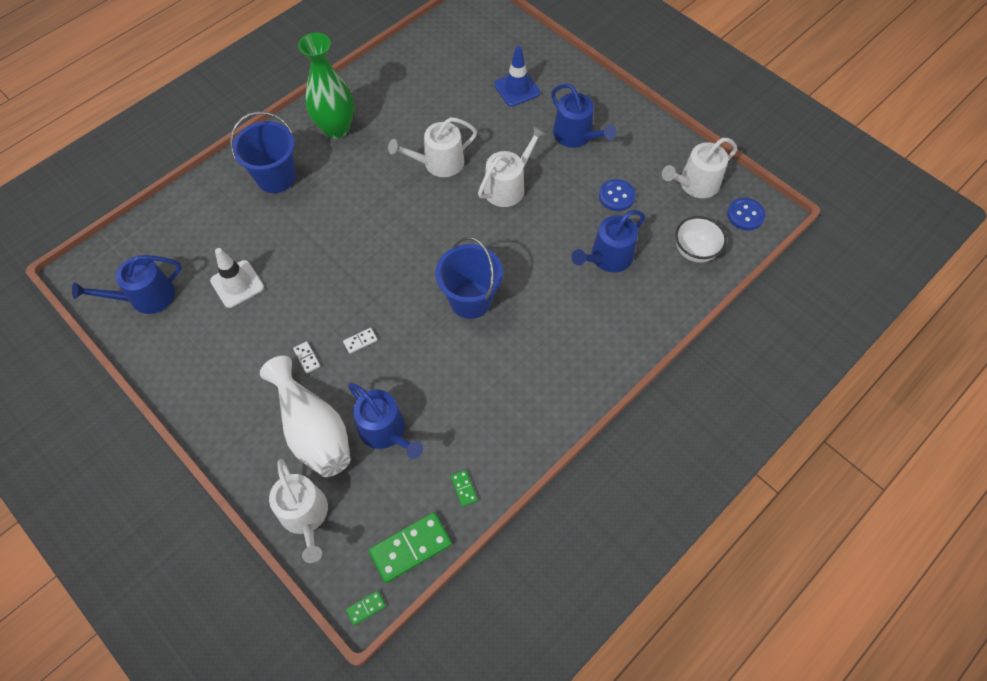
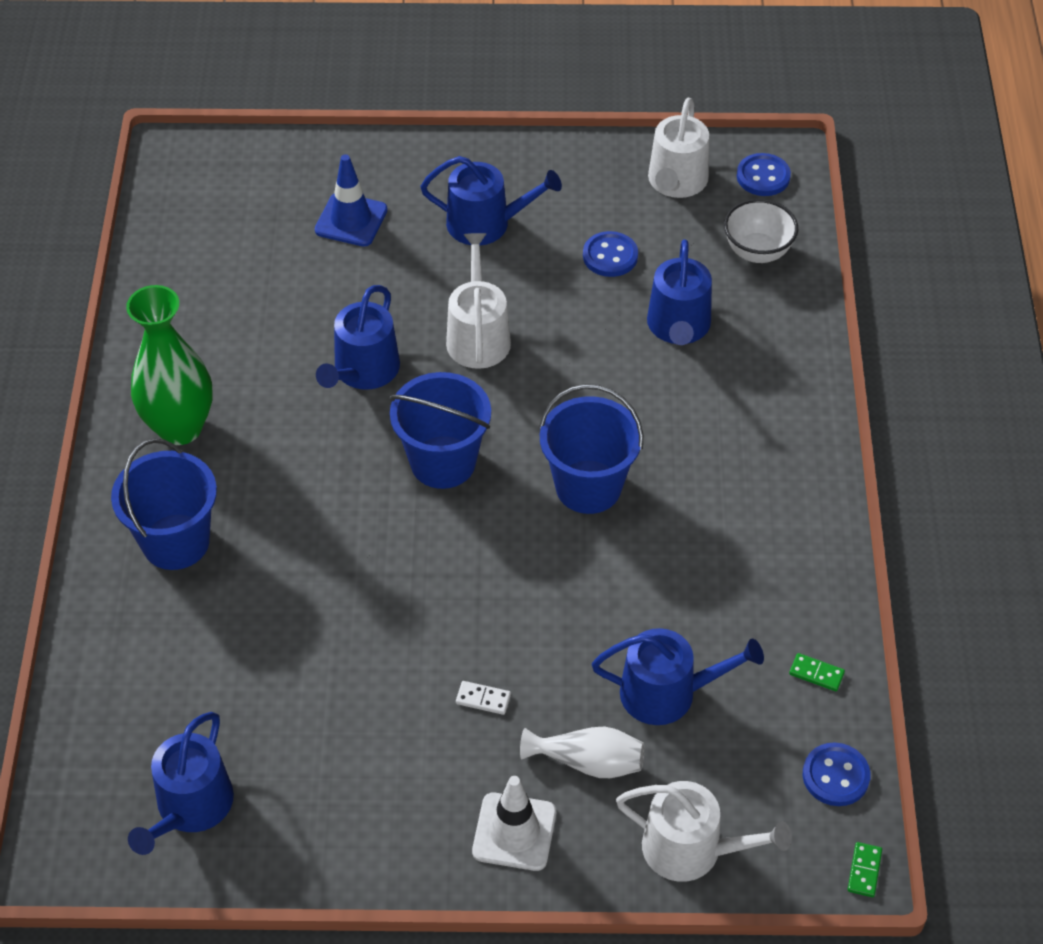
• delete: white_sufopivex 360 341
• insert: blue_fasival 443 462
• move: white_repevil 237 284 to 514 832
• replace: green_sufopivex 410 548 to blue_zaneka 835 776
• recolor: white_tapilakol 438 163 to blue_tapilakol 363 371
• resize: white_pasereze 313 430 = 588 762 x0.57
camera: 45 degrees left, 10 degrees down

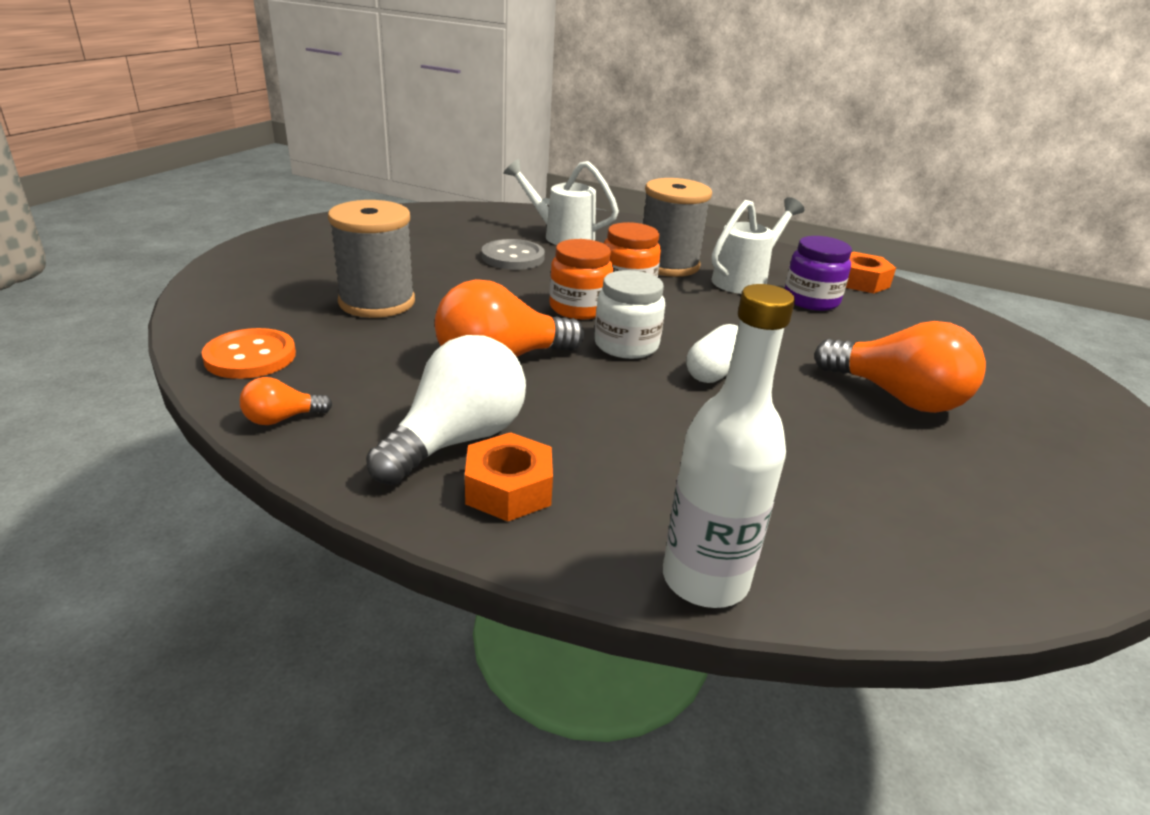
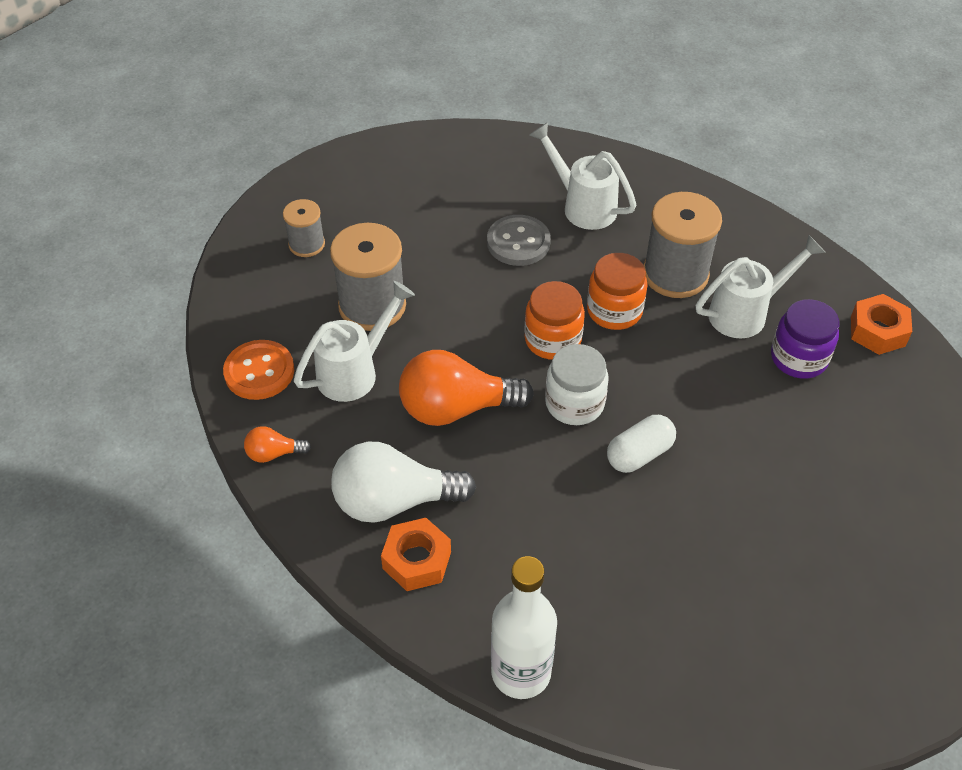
• delete: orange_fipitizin 897 397
• insert: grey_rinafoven 306 244
• insert: white_tapilakol 355 371
• rotate: white_fipitizin 457 440 = 394 501 150 degrees counterclockwise
camera: 20 degrees right, 20 degrees up

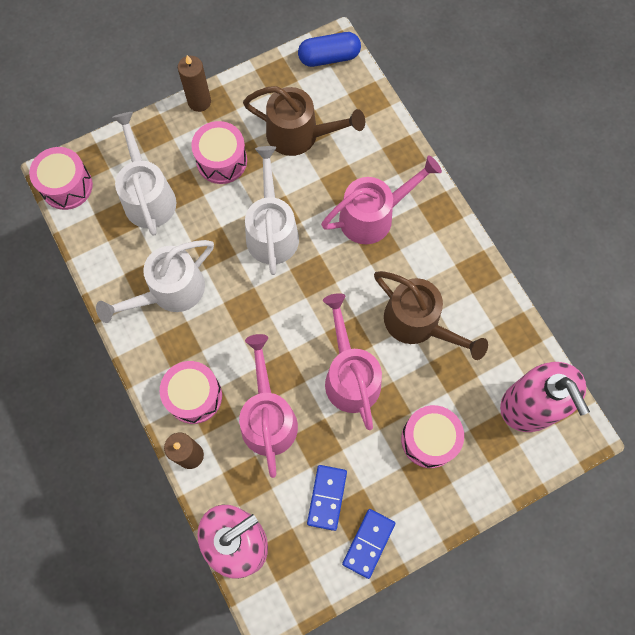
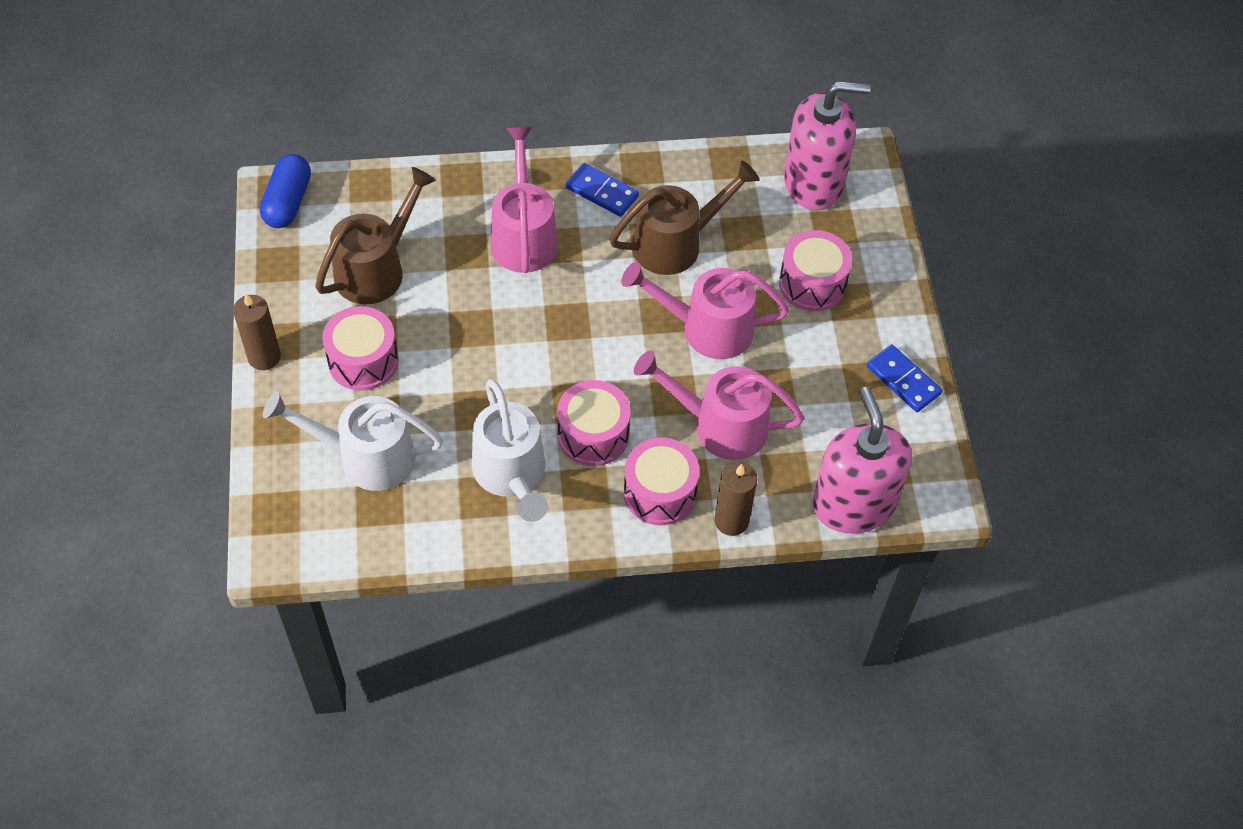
• delete: white_tapilakol 272 230
• move: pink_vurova 67 186 to 593 435
• move: blue_sufopivex 327 497 to 602 192
camera: 70 degrees left, 15 degrees down

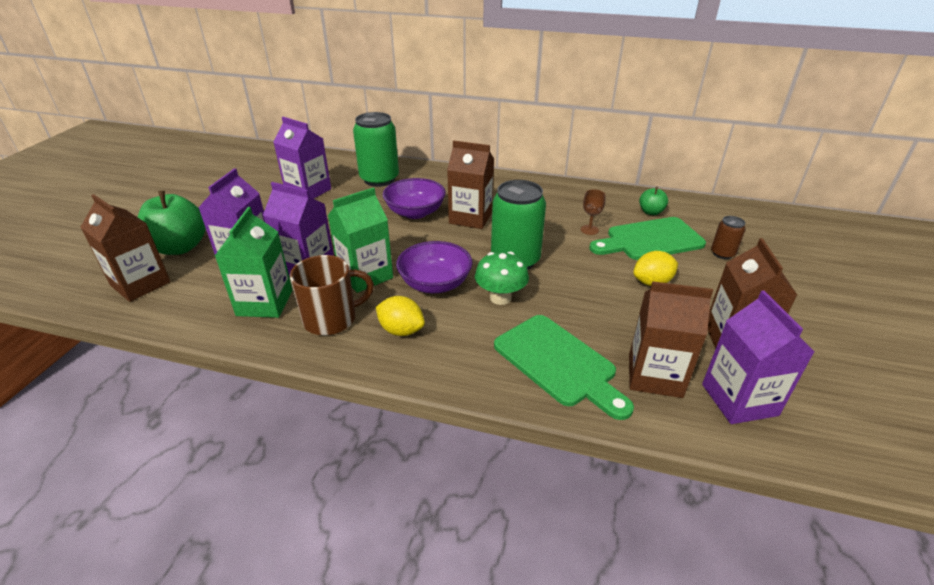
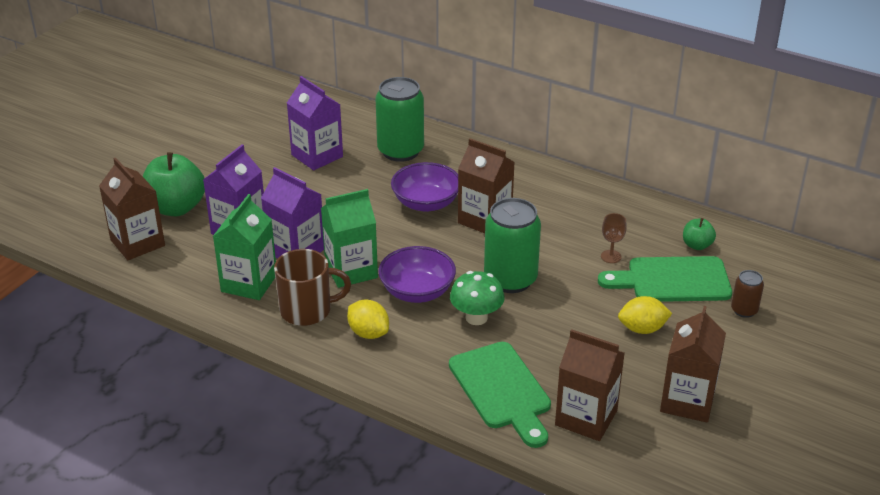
• delete: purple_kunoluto 739 399
camera: 15 degrees right, 0 degrees up

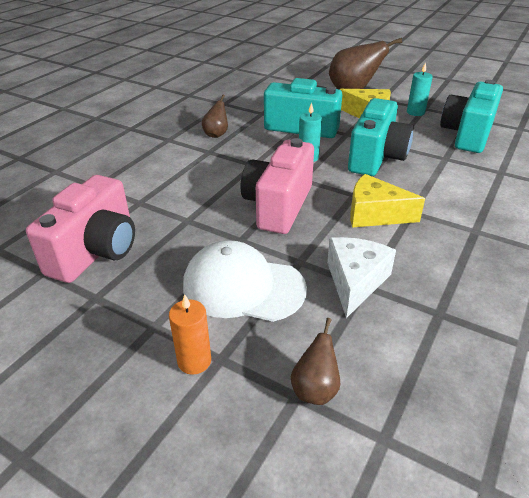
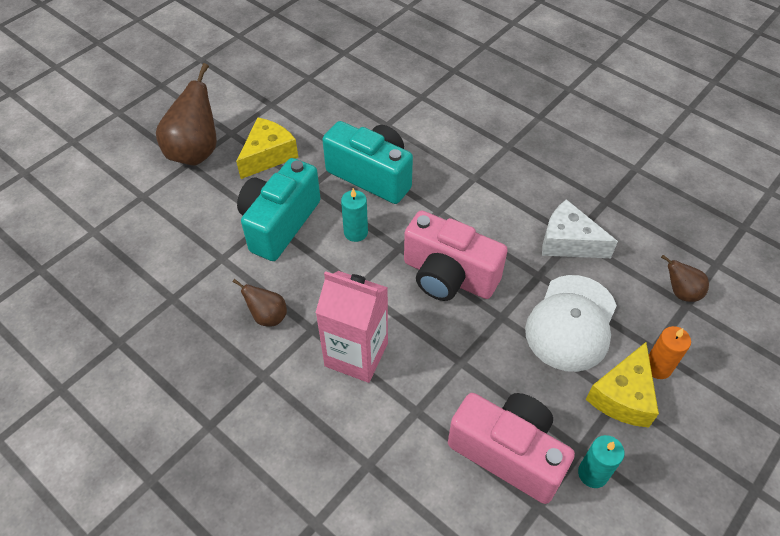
• delete: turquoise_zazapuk 467 135
• insert: pink_kunoluto 356 354
• move: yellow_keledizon 375 214 to 623 396
• move: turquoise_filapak 415 112 to 592 473
camera: 80 degrees left, 15 degrees up

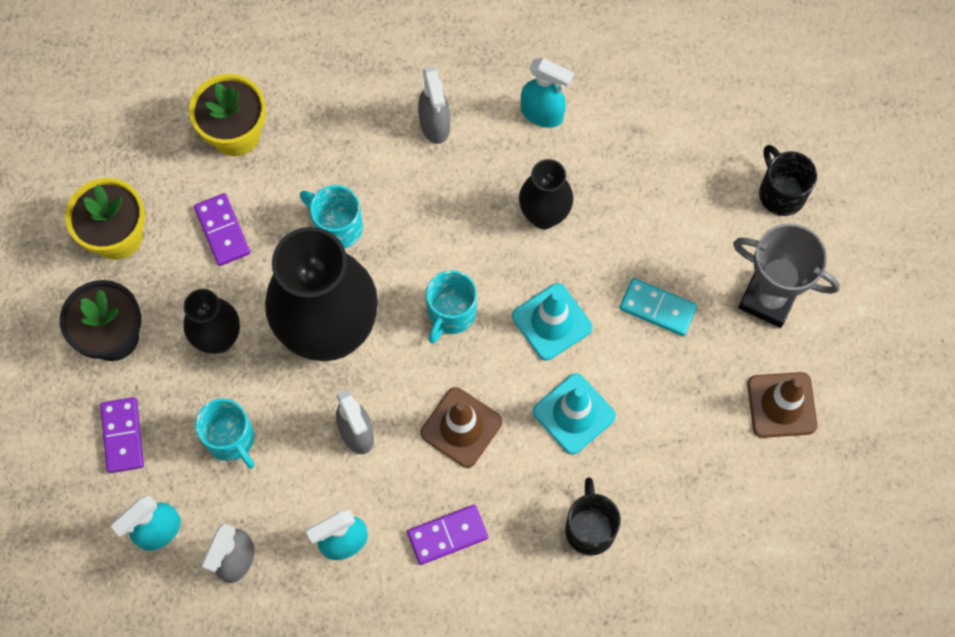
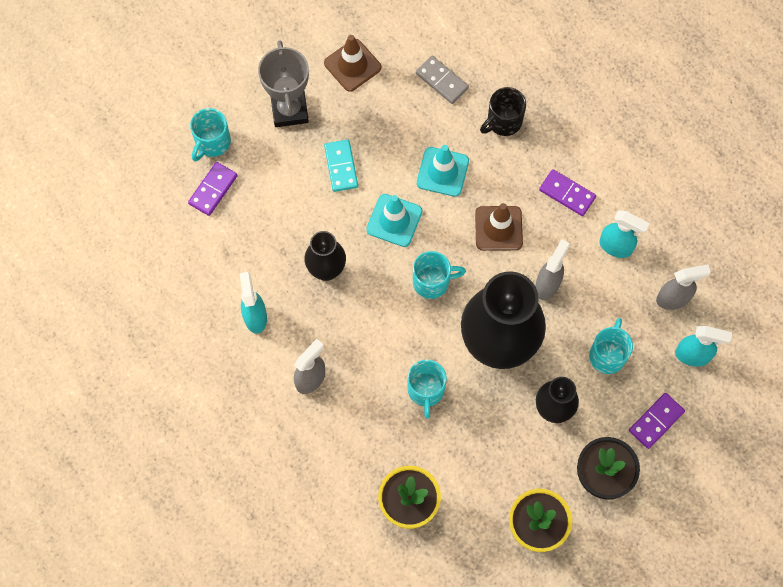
• insert: grey_sufopivex 442 81
• move: purple_sufopivex 222 231 to 213 190
• recolor: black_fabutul 781 193 to turquoise_fabutul 212 143
camera: 125 degrees left, 0 degrees up

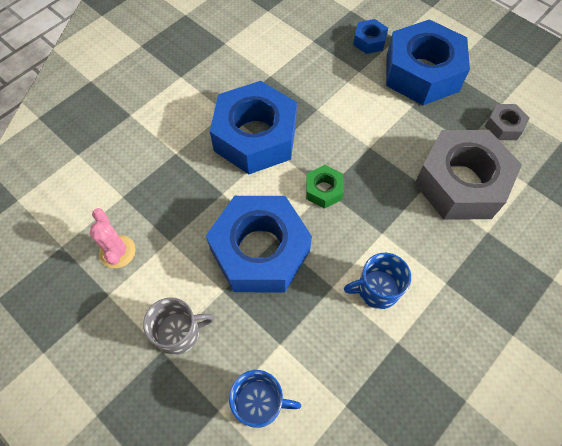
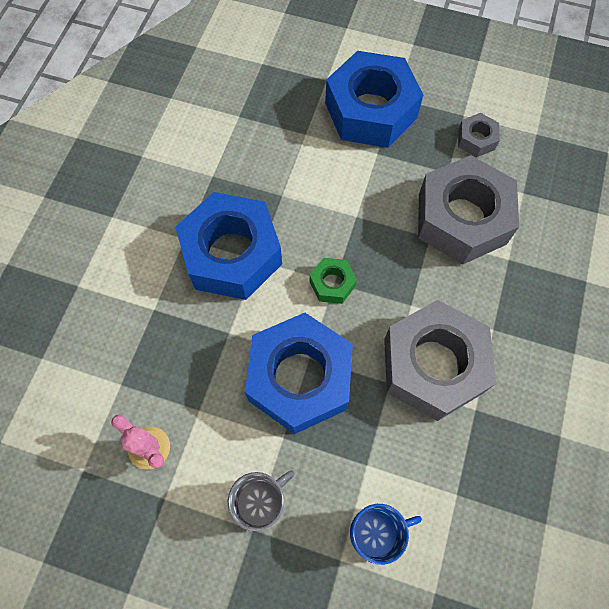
• delete: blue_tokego 369 41
• replace: blue_fabutul 377 289 to grey_tokego 433 365
camera: 25 degrees left, 5 degrees up

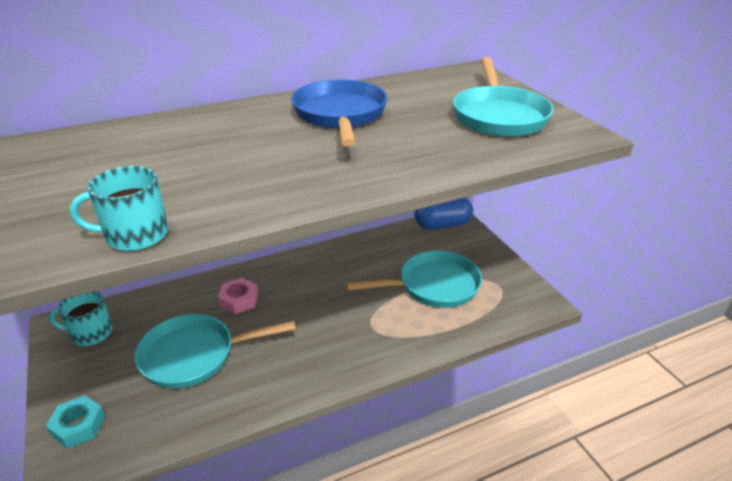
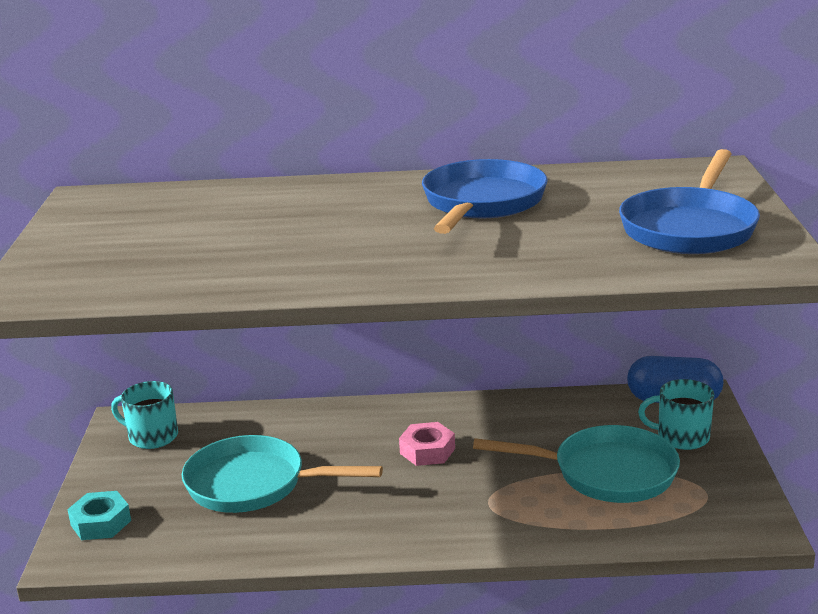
• move: turquoise_fabutul 135 235 to 681 437
• move: pink_tokego 239 300 to 427 451
• recolor: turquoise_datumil 498 116 to blue_datumil 690 228
camera: 25 degrees right, 10 degrees down

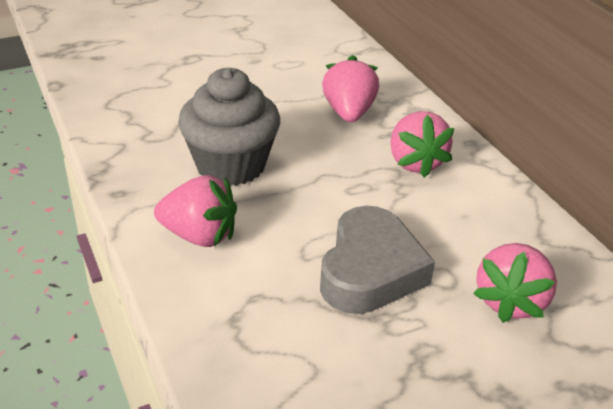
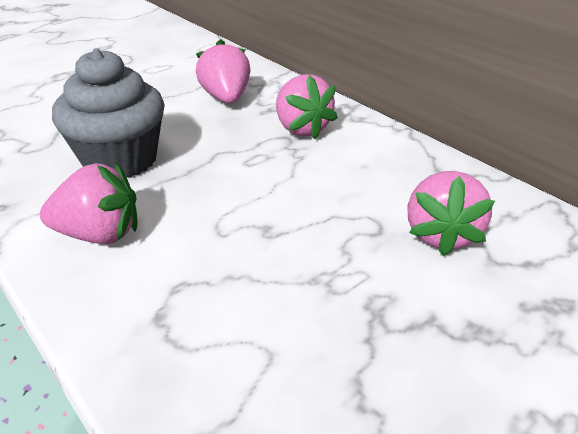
• delete: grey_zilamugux 370 270
camera: 15 degrees left, 0 degrees up

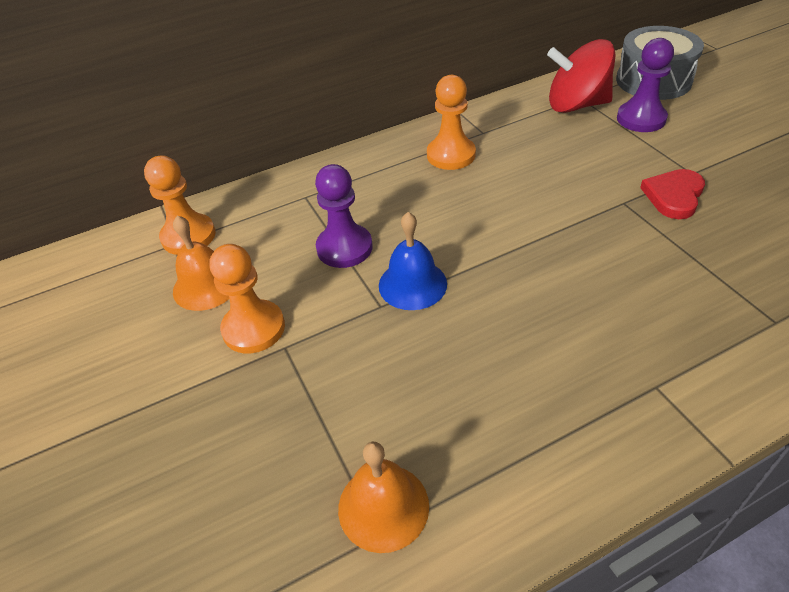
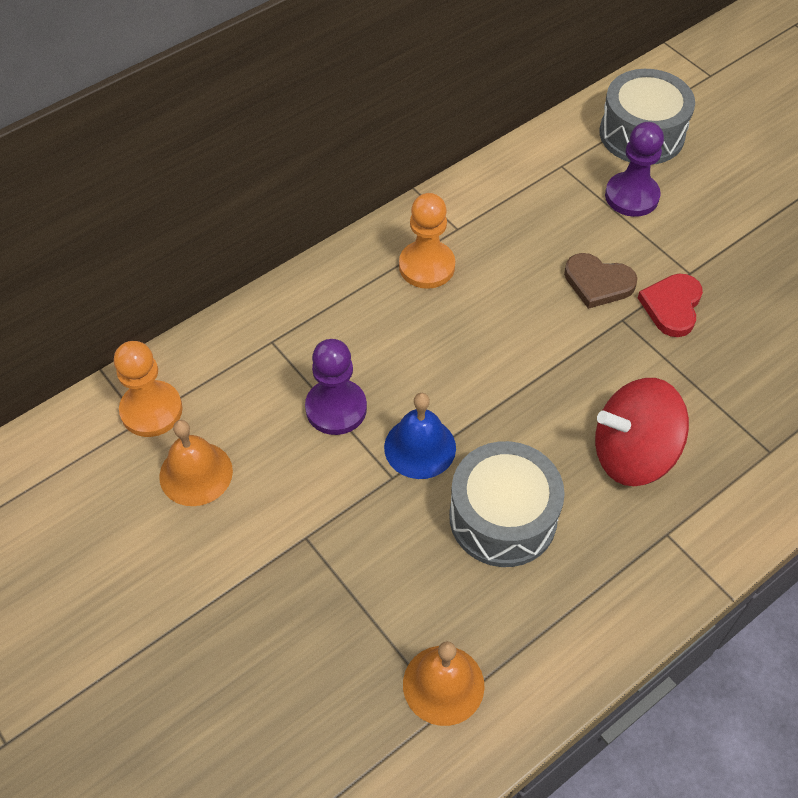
• delete: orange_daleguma 254 328
• insert: grey_vurova 503 517
• insert: brown_zilamugux 598 283
• move: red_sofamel 576 105 to 633 453
camera: 15 degrees left, 10 degrees up

